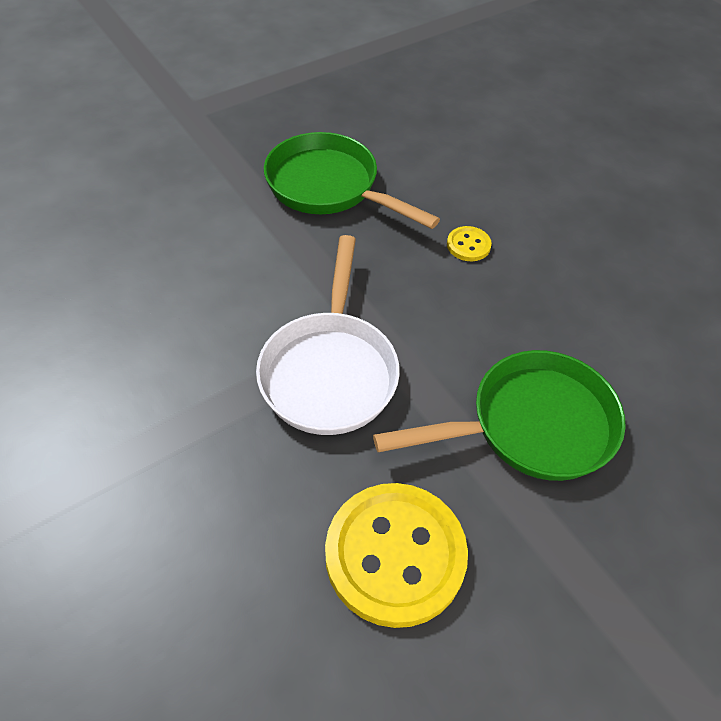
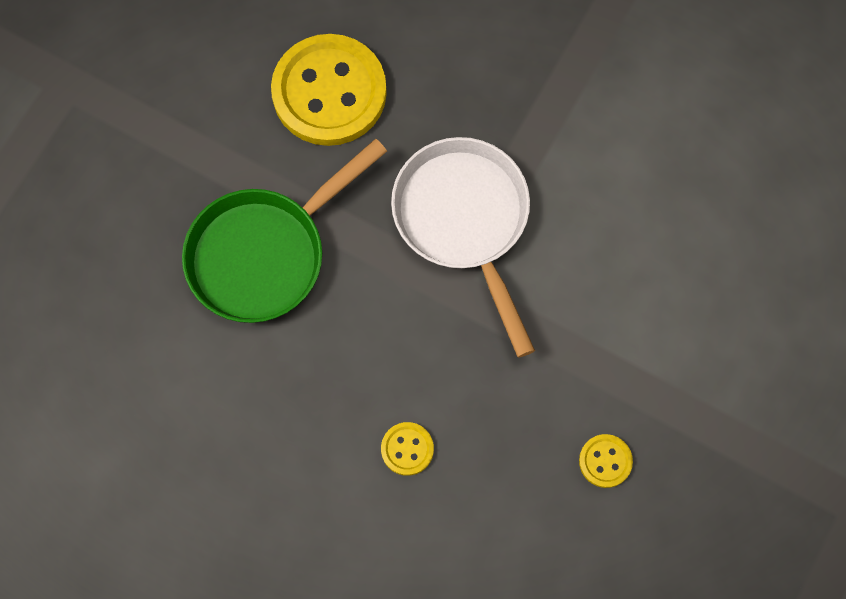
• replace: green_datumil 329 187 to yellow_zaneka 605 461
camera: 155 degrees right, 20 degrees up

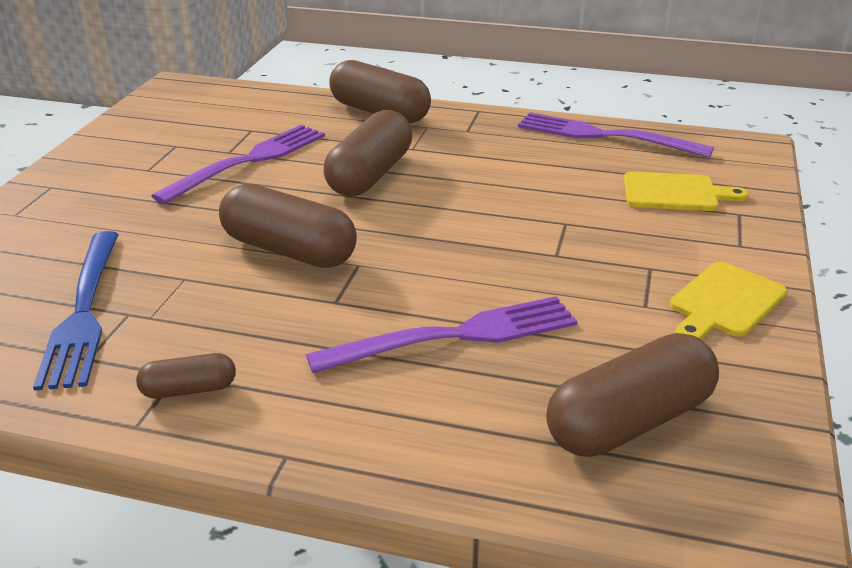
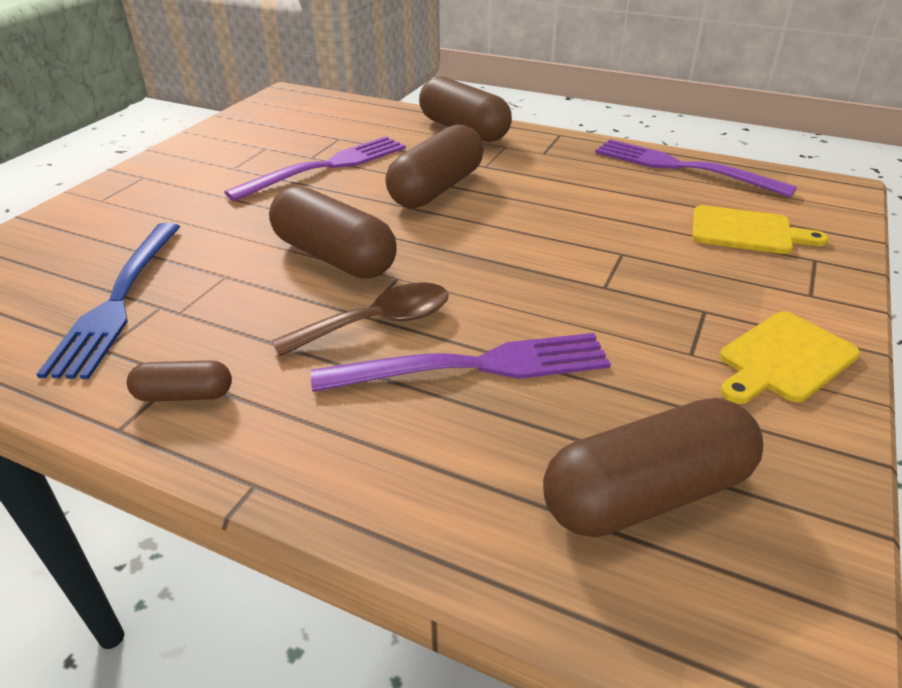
• insert: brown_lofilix 378 323
camera: 10 degrees right, 5 degrees up

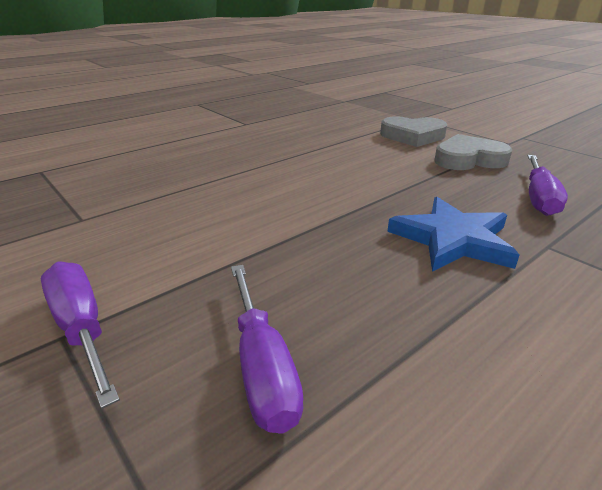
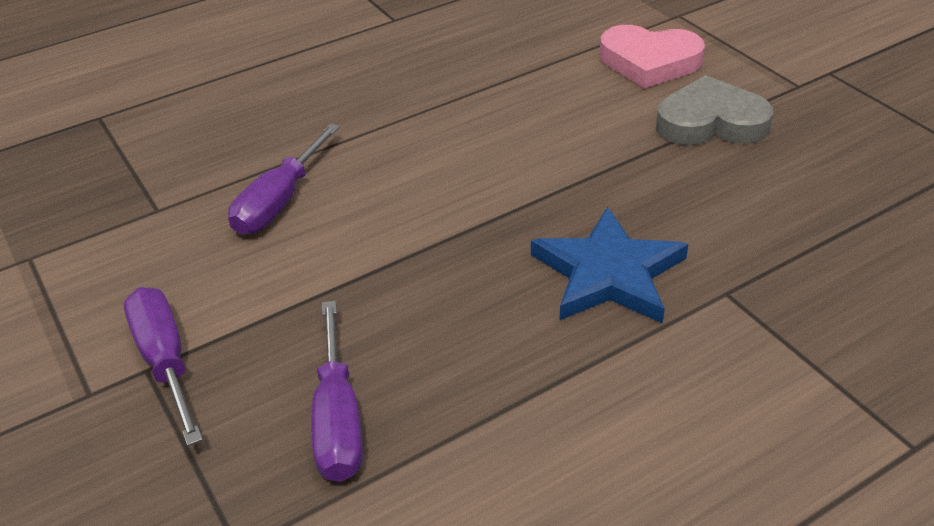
• move: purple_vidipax 539 198 to 280 201
• recolor: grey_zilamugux 412 136 to pink_zilamugux 649 62
camera: 10 degrees right, 10 degrees up

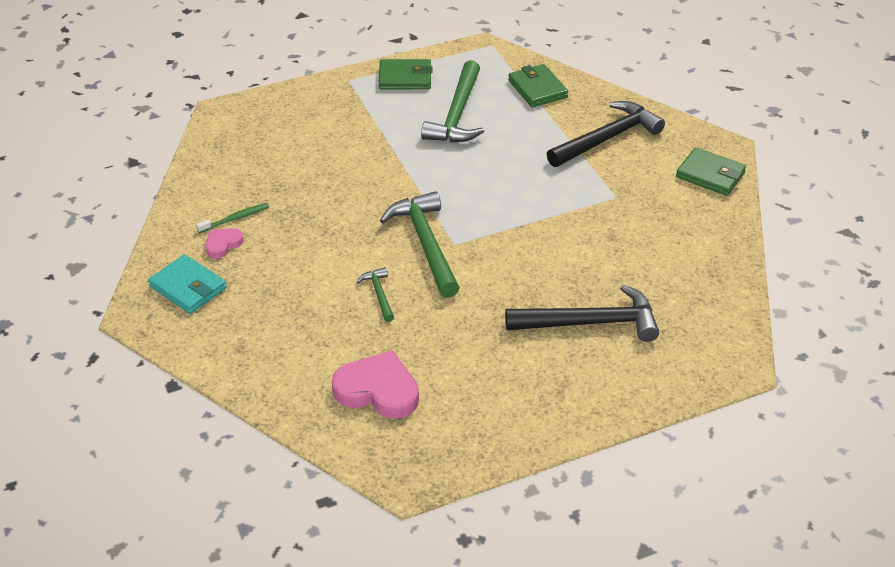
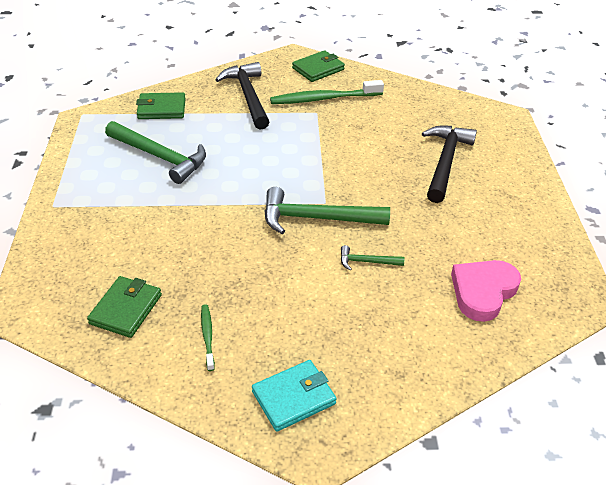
• delete: pink_zilamugux 223 244
• insert: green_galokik 324 99
• move: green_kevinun 405 78 to 126 309
camera: 70 degrees left, 0 degrees up

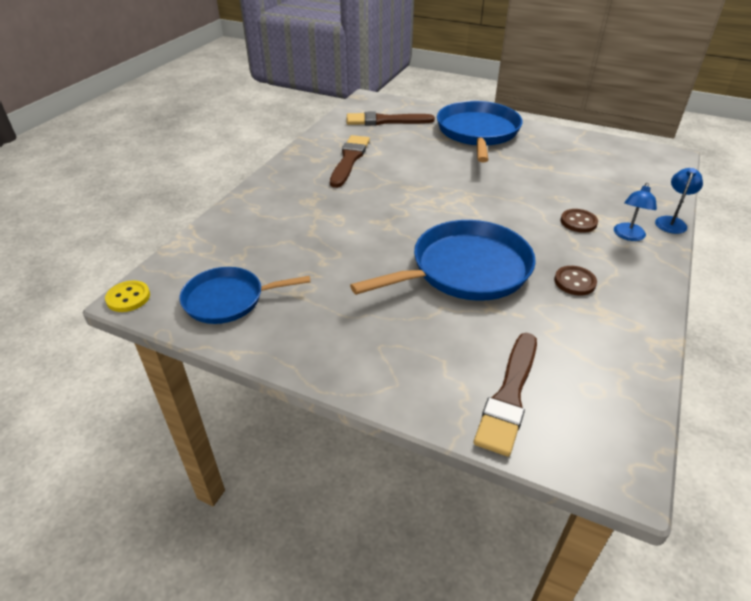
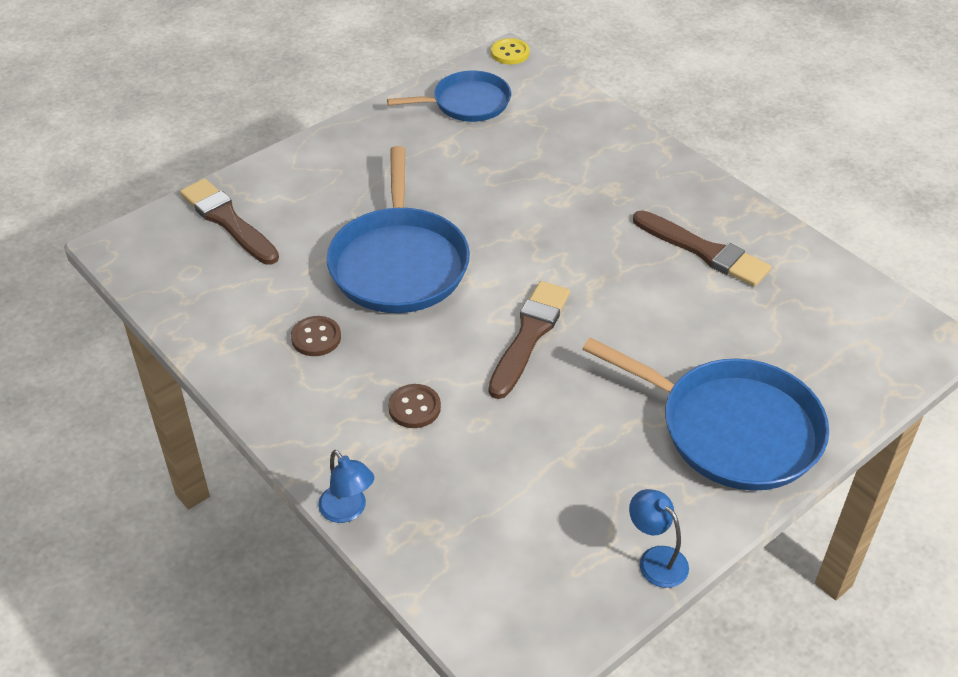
• move: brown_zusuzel 385 121 to 529 335
• move: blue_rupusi 628 236 to 655 559
• rotate: blue_datumil 228 299 = 467 103 60 degrees clockwise
camera: 115 degrees right, 5 degrees up

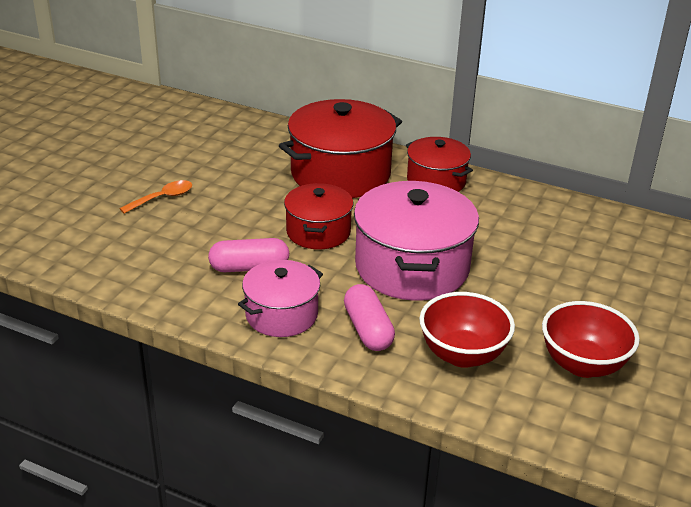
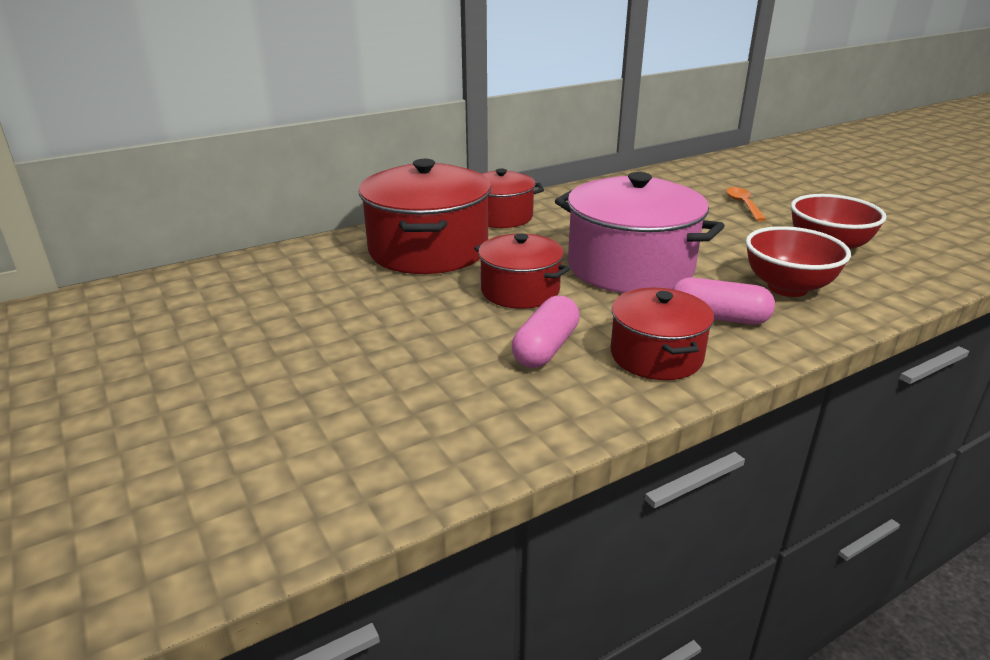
• move: orange_lofilix 162 198 to 743 205
• recolor: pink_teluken 281 315 to red_teluken 656 356
camera: 55 degrees left, 5 degrees down

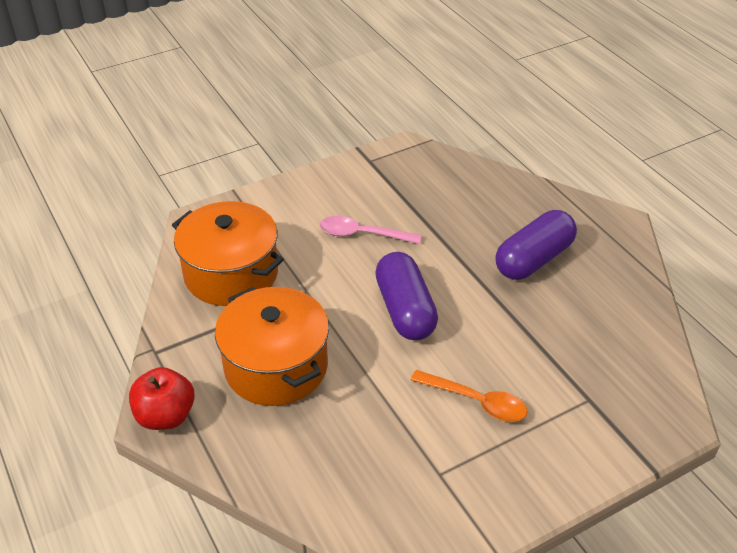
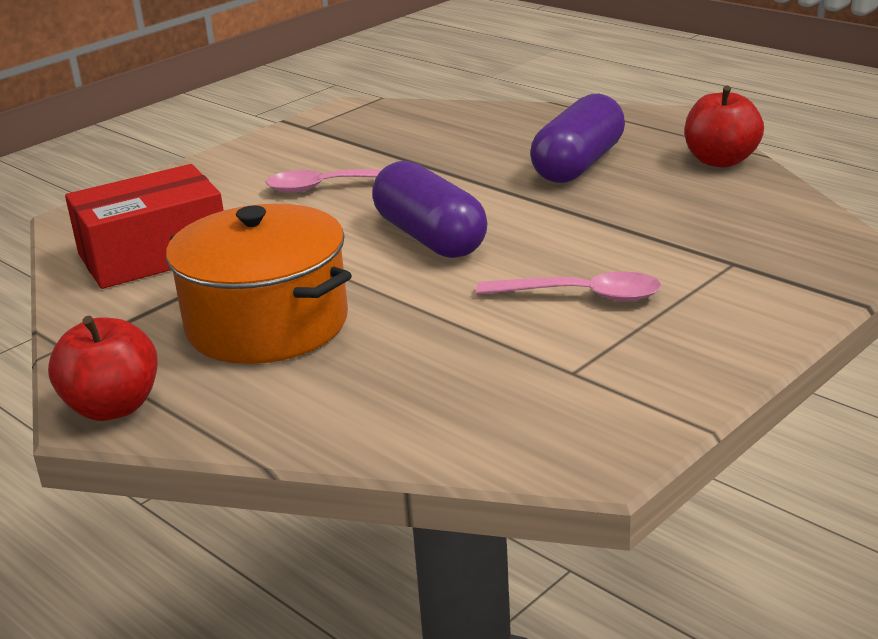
• insert: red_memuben 720 161
• replace: orange_teluken 231 274 to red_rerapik 154 254
• recolor: orange_lofilix 476 401 to pink_lofilix 581 296
camera: 15 degrees left, 15 degrees down

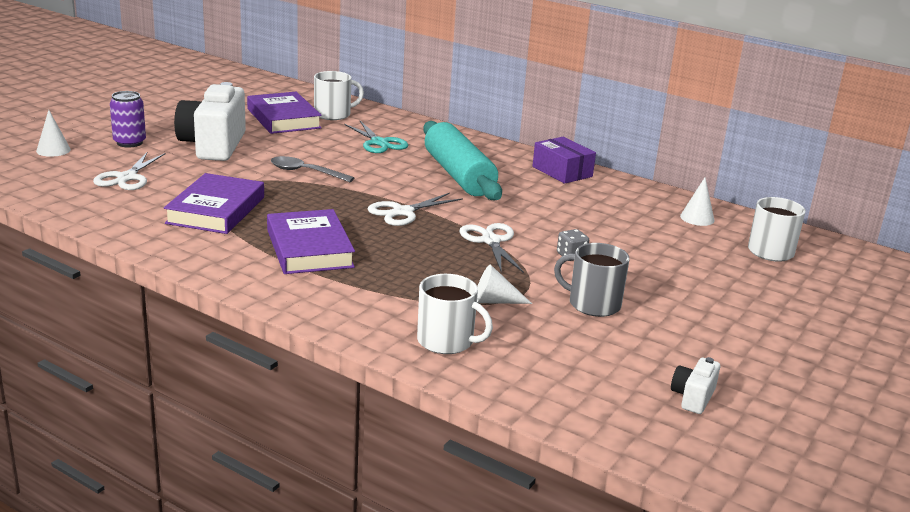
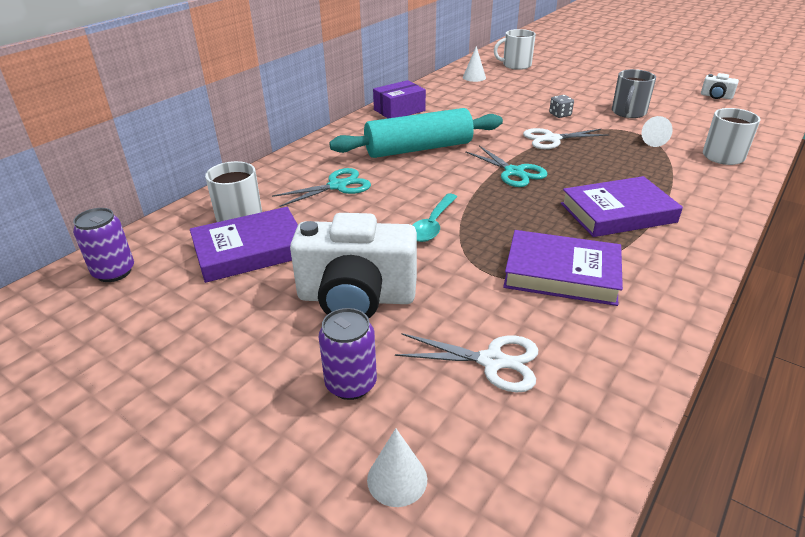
• insert: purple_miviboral 114 272
• recolor: grey_lofilix 305 172 to turquoise_lofilix 432 225
• recolor: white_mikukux 403 212 to turquoise_mikukux 514 172
camera: 85 degrees left, 10 degrees up

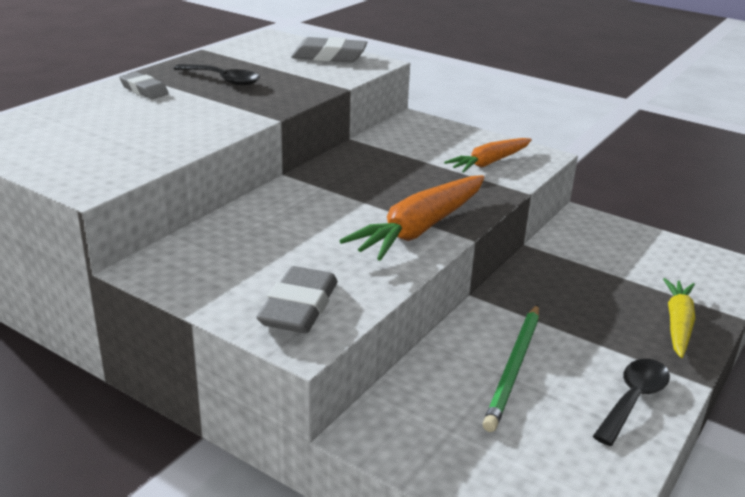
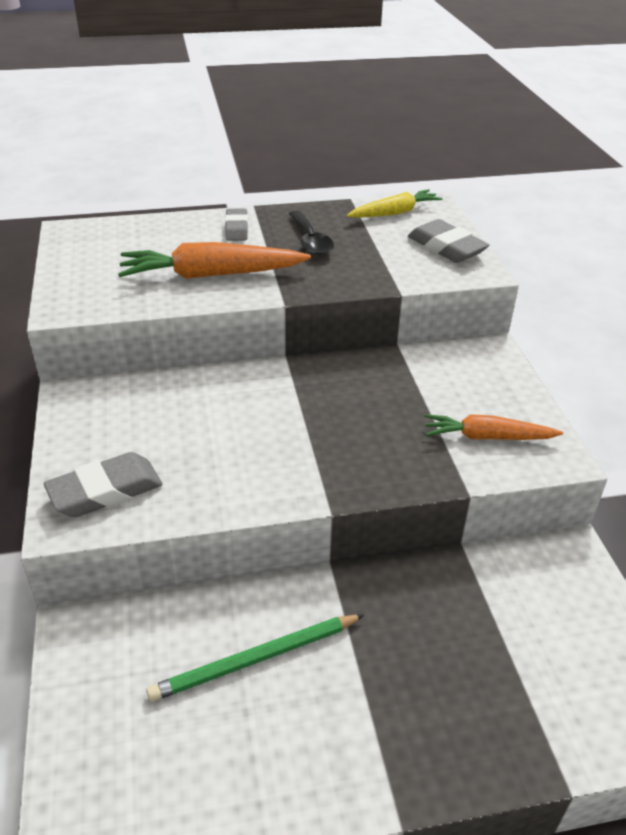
• delete: black_lofilix 633 399
• move: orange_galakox 420 229 to 211 275
• move: yellow_galakox 678 324 to 394 213
camera: 45 degrees right, 10 degrees up

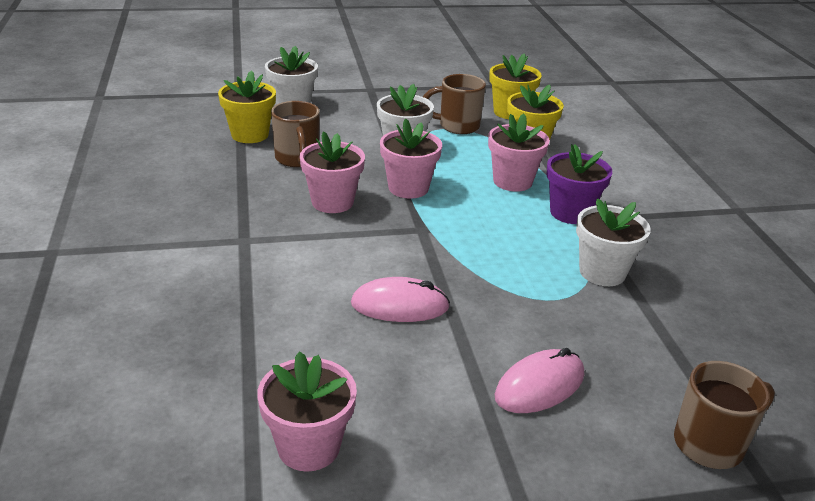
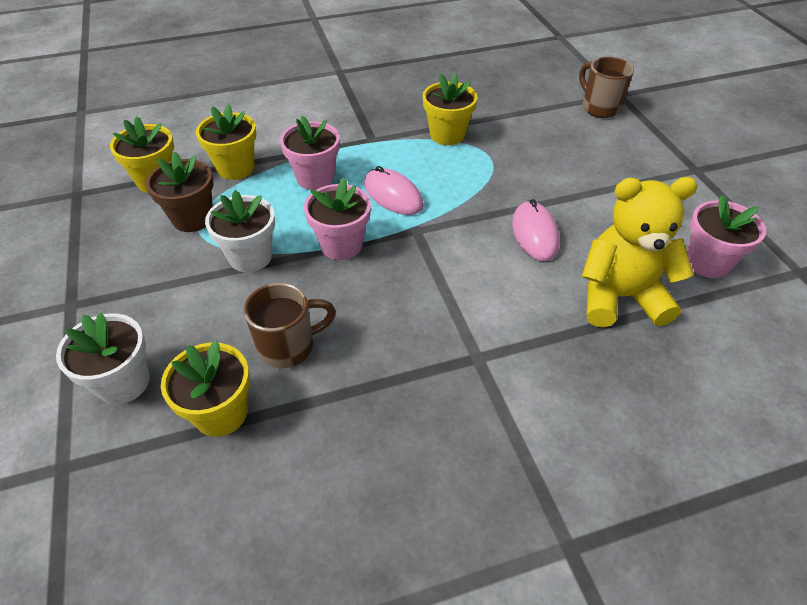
• delete: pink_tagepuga 332 202
• delete: purple_tagepuga 570 213
• insert: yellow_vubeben 620 297
• move: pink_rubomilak 539 386 to 393 195
• replace: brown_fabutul 457 126 to brown_tagepuga 193 218
• recolor: white_tagepuga 602 272 to yellow_tagepuga 447 135
camera: 95 degrees left, 15 degrees up

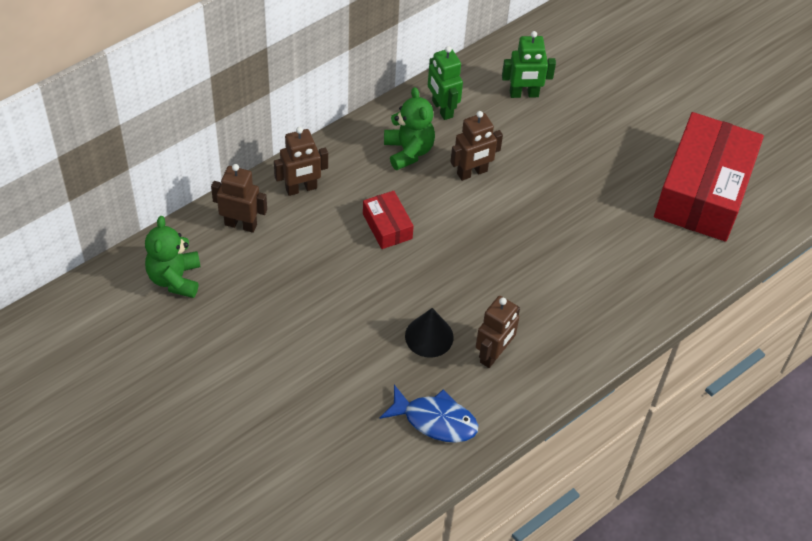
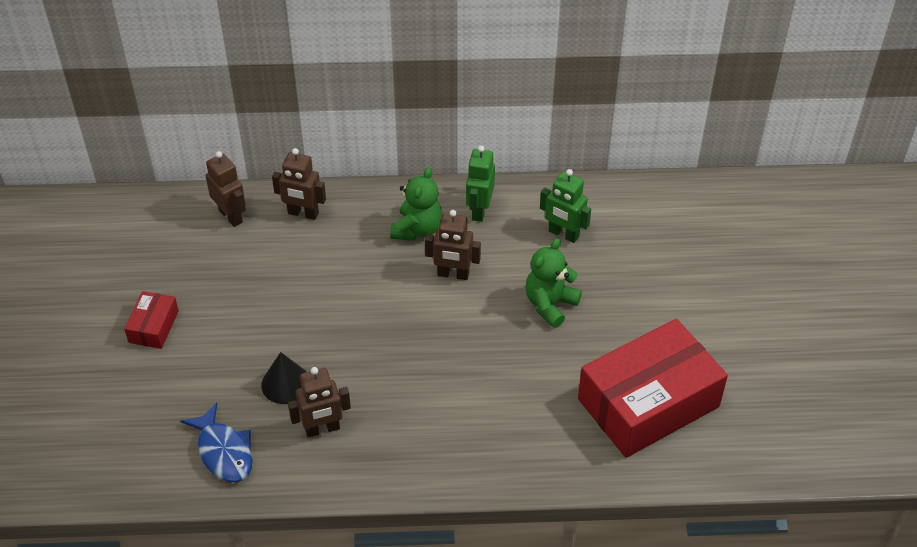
• move: green_vubeben 175 278 to 550 304
• move: red_rerapik 387 226 to 153 326
camera: 40 degrees right, 5 degrees down

